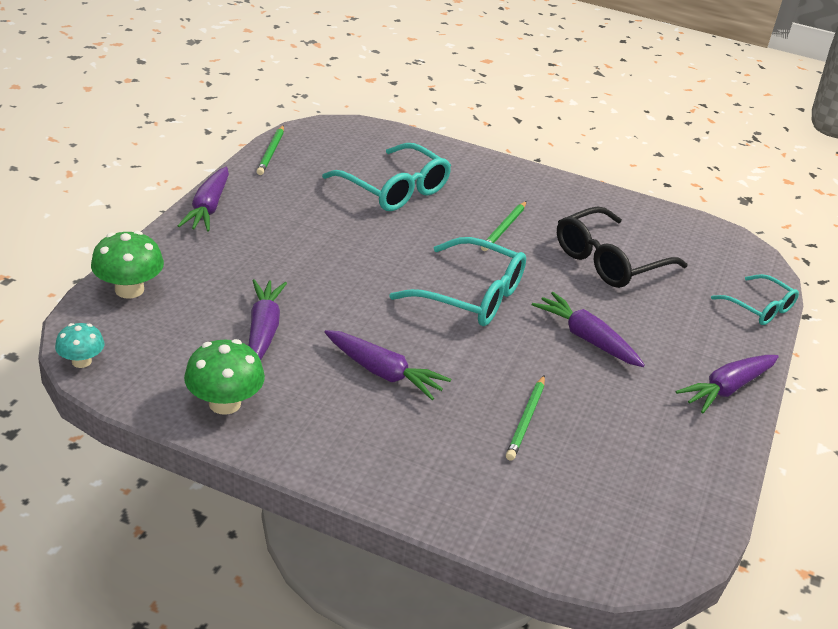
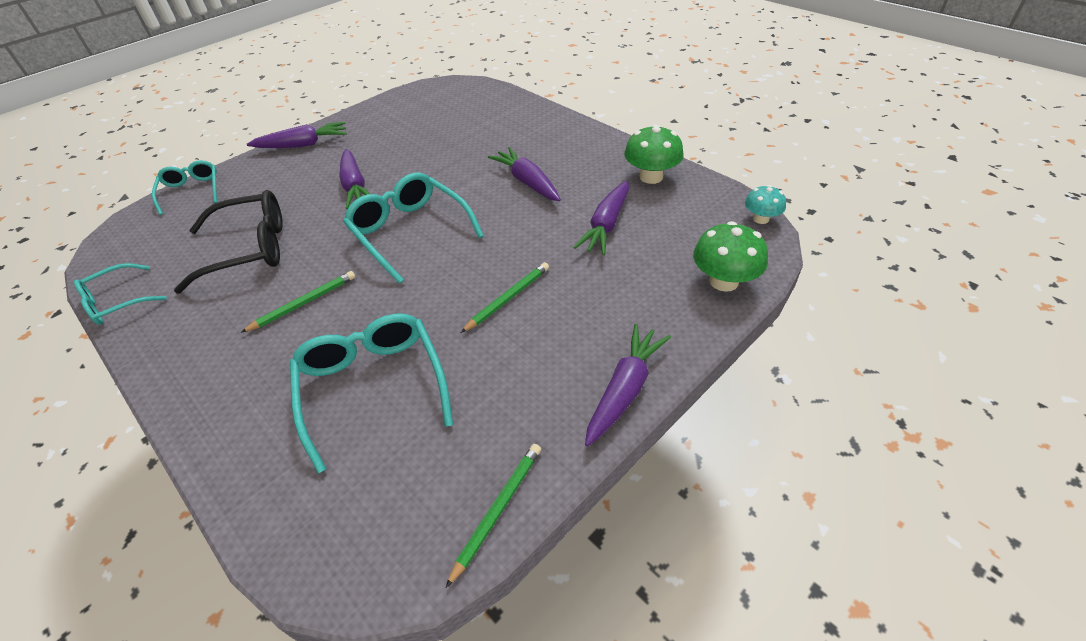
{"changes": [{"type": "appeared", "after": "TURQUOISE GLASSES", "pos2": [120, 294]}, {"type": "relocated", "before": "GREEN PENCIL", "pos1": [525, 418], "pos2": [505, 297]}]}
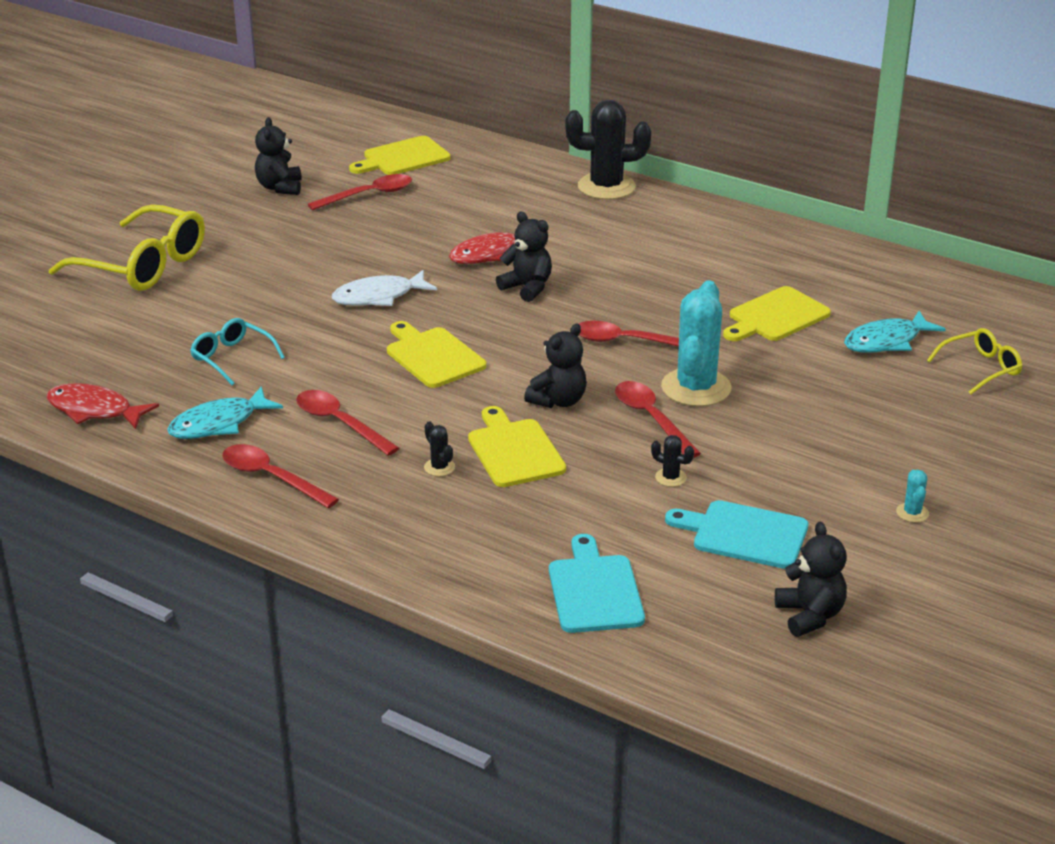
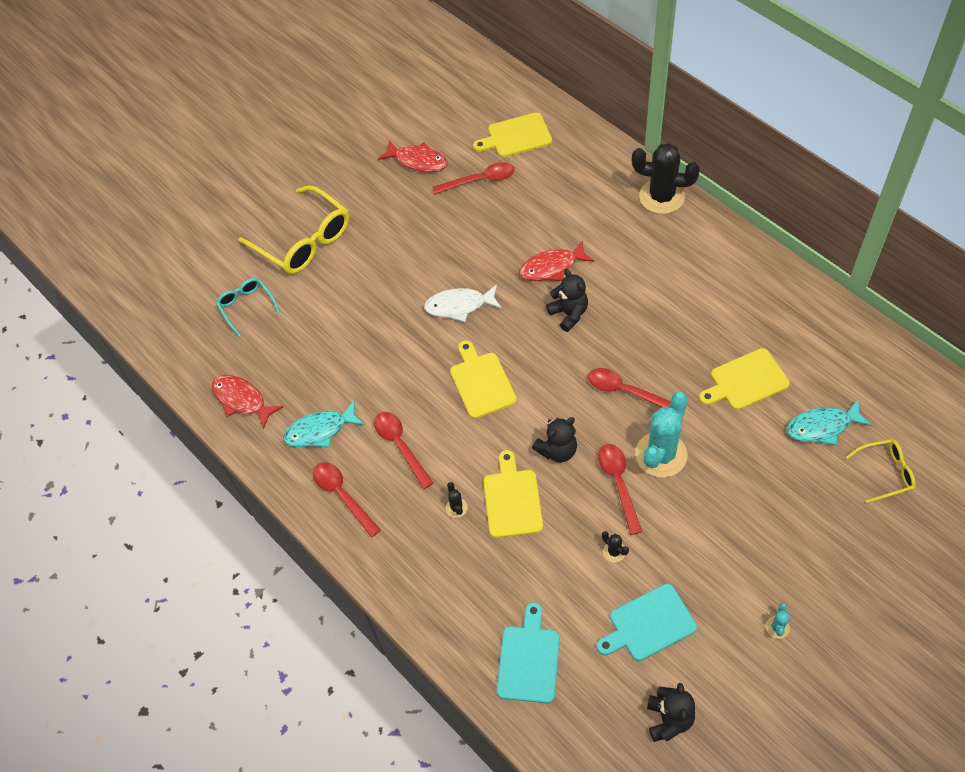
{"changes": [{"type": "relocated", "before": "TURQUOISE GLASSES", "pos1": [237, 351], "pos2": [248, 307]}, {"type": "exchanged", "before": "BLACK TEDDY BEAR", "after": "RED FISH", "pos1": [278, 156], "pos2": [413, 156]}, {"type": "spun", "before": "TURQUOISE CUTTING BOARD", "pos1": [736, 534], "pos2": [647, 622], "turn": -60}]}
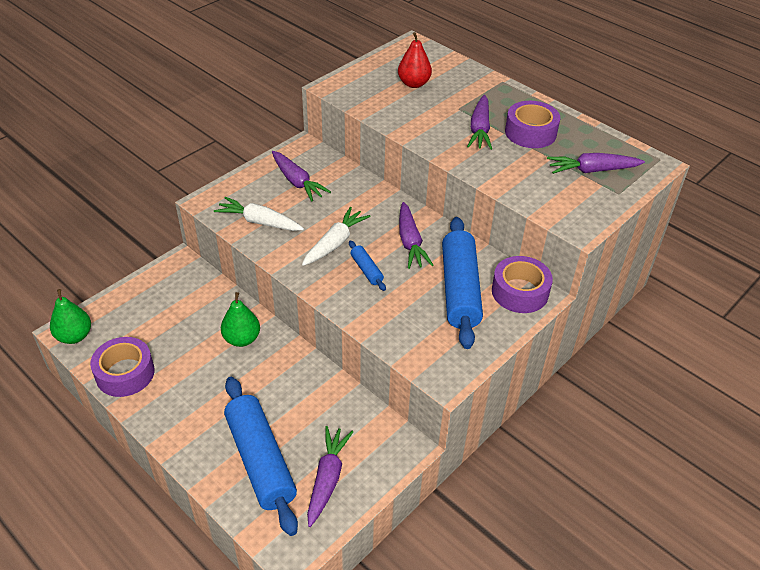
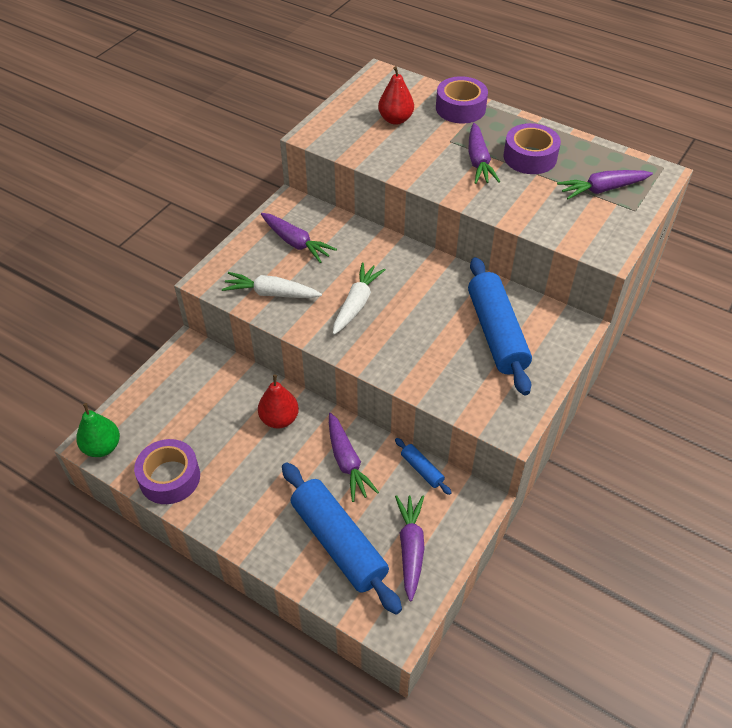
{"changes": [{"type": "colour", "before": "GREEN PEAR", "after": "RED PEAR", "pos1": [240, 319], "pos2": [278, 402]}, {"type": "relocated", "before": "PURPLE CARROT", "pos1": [416, 235], "pos2": [354, 457]}, {"type": "relocated", "before": "BLUE ROLLING PIN", "pos1": [367, 266], "pos2": [423, 466]}, {"type": "relocated", "before": "PURPLE TAPE", "pos1": [522, 284], "pos2": [462, 99]}]}
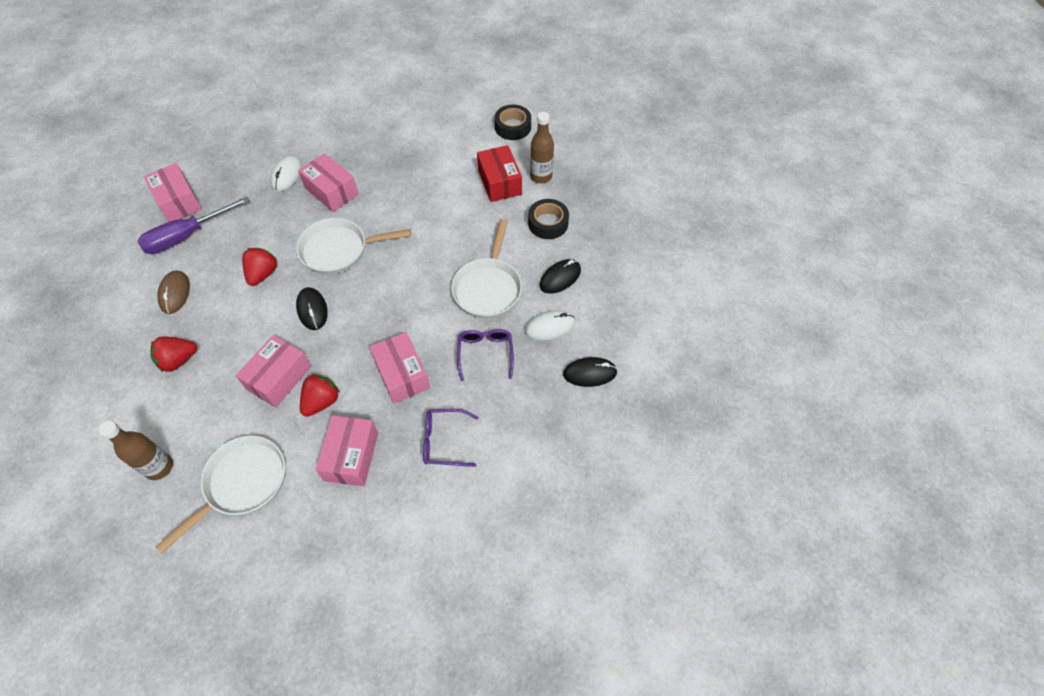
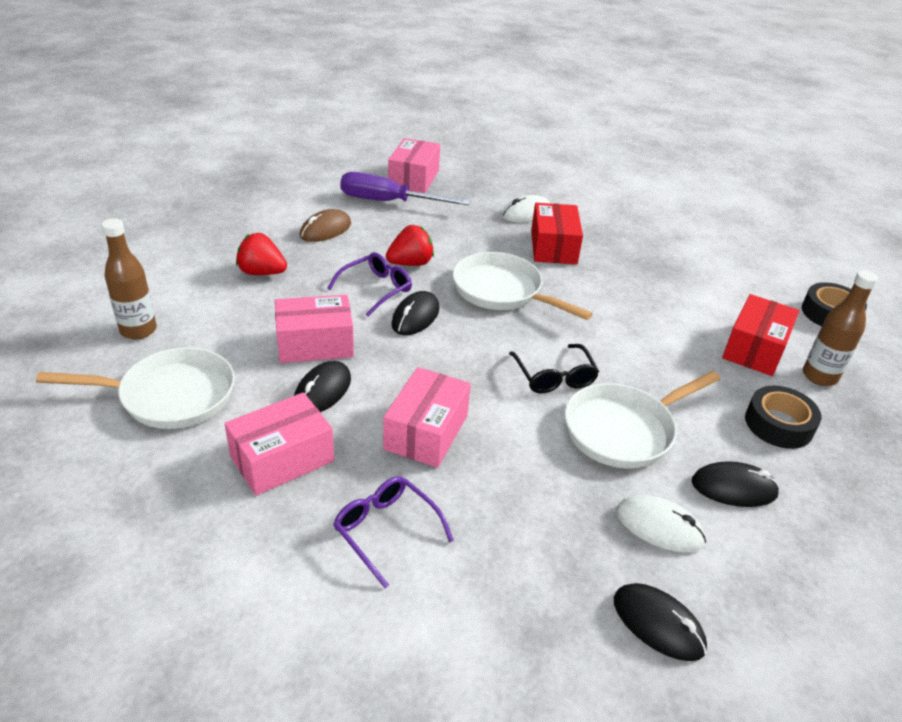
{"changes": [{"type": "exchanged", "before": "RED STRAWBERRY", "after": "BLACK MOUSE", "pos1": [320, 395], "pos2": [322, 386]}, {"type": "relocated", "before": "PURPLE GLASSES", "pos1": [485, 355], "pos2": [369, 284]}, {"type": "appeared", "after": "BLACK GLASSES", "pos2": [554, 368]}, {"type": "colour", "before": "PINK BOX", "after": "RED BOX", "pos1": [328, 182], "pos2": [557, 233]}]}
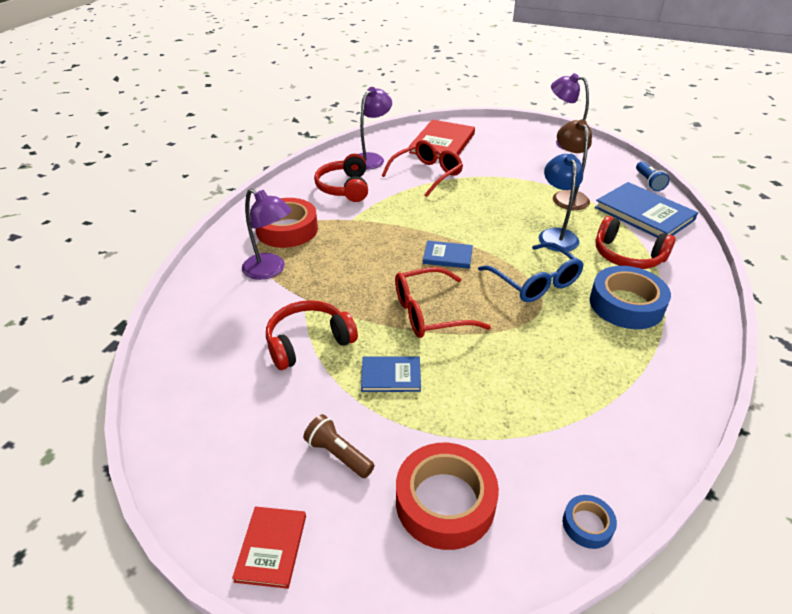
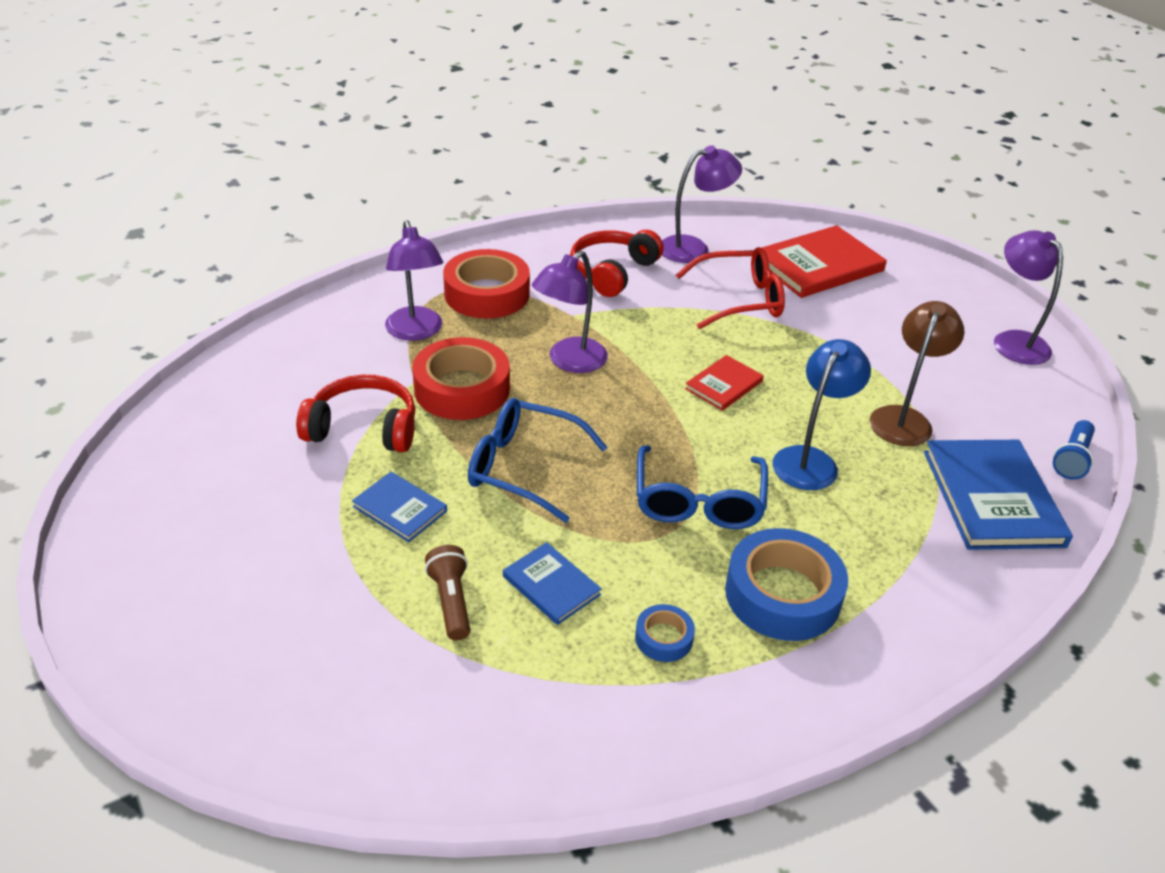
{"changes": [{"type": "relocated", "before": "RED TAPE", "pos1": [447, 496], "pos2": [461, 378]}, {"type": "relocated", "before": "BROWN FLASHLIGHT", "pos1": [339, 446], "pos2": [447, 593]}, {"type": "colour", "before": "RED GLASSES", "after": "BLUE GLASSES", "pos1": [443, 302], "pos2": [538, 460]}, {"type": "relocated", "before": "BLUE BOOK", "pos1": [448, 255], "pos2": [552, 583]}, {"type": "appeared", "after": "PURPLE LAMP", "pos2": [570, 312]}, {"type": "relocated", "before": "BLUE TAPE", "pos1": [590, 522], "pos2": [665, 633]}, {"type": "relocated", "before": "RED BOOK", "pos1": [269, 548], "pos2": [724, 383]}, {"type": "missing", "before": "RED HEADPHONES", "pos1": [635, 242]}]}
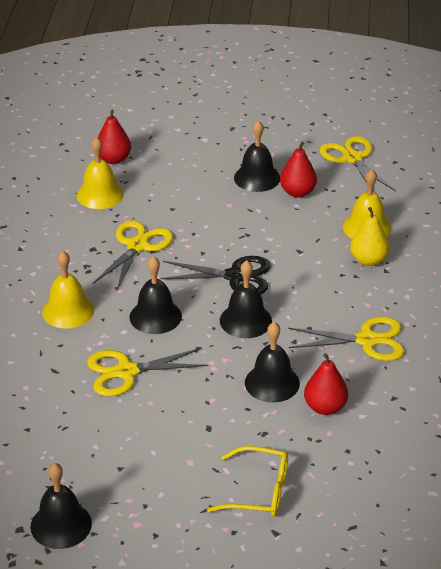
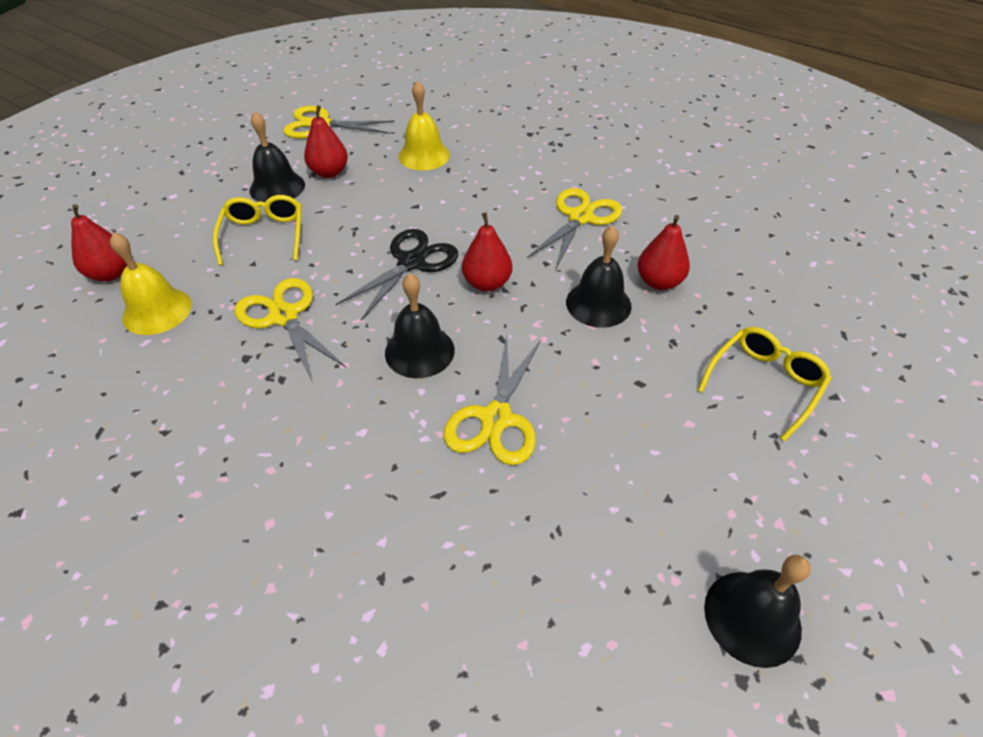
{"changes": [{"type": "appeared", "after": "YELLOW GLASSES", "pos2": [257, 230]}, {"type": "exchanged", "before": "BLACK BELL", "after": "RED PEAR", "pos1": [246, 299], "pos2": [487, 252]}, {"type": "missing", "before": "YELLOW BELL", "pos1": [68, 290]}, {"type": "missing", "before": "YELLOW PEAR", "pos1": [370, 236]}]}
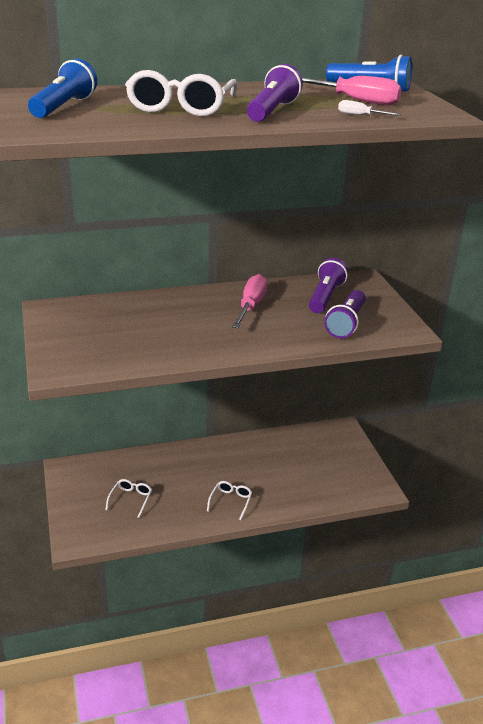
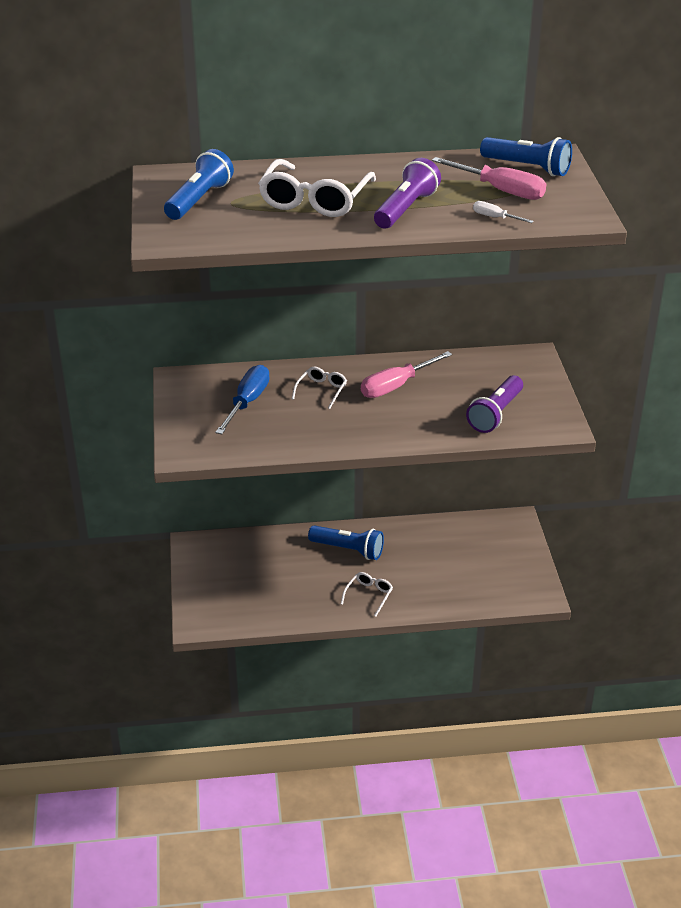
{"changes": [{"type": "appeared", "after": "BLUE SCREWDRIVER", "pos2": [242, 399]}, {"type": "relocated", "before": "WHITE GLASSES", "pos1": [128, 498], "pos2": [319, 388]}, {"type": "appeared", "after": "BLUE FLASHLIGHT", "pos2": [346, 542]}, {"type": "spun", "before": "PINK SCREWDRIVER", "pos1": [250, 301], "pos2": [406, 374], "turn": -150}, {"type": "missing", "before": "PURPLE FLASHLIGHT", "pos1": [328, 285]}]}
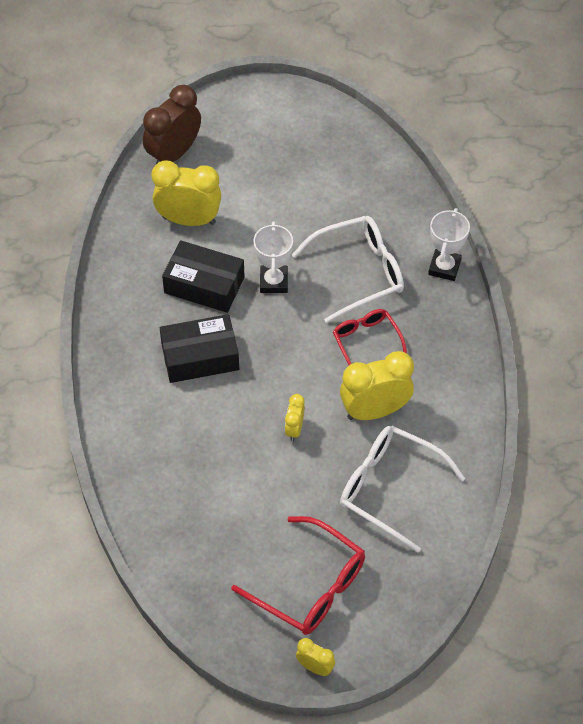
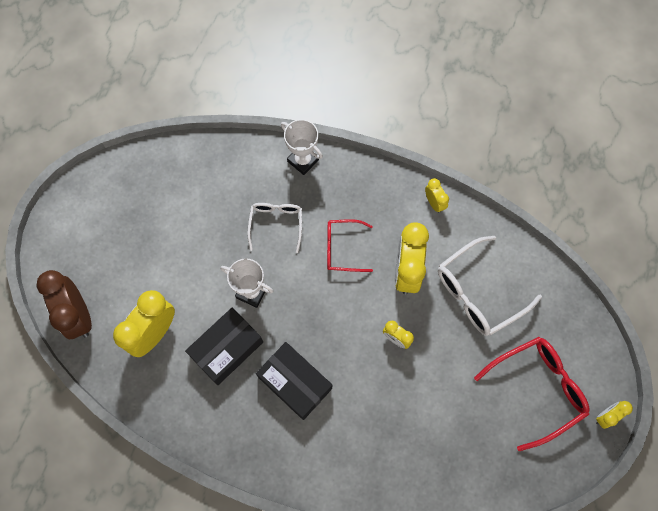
{"changes": [{"type": "size", "before": "WHITE GLASSES", "pos1": [348, 269], "pos2": [274, 228], "scale": 0.62}, {"type": "spun", "before": "BLACK BOX", "pos1": [199, 348], "pos2": [294, 381], "turn": -60}, {"type": "appeared", "after": "YELLOW CLOCK", "pos2": [437, 195]}]}
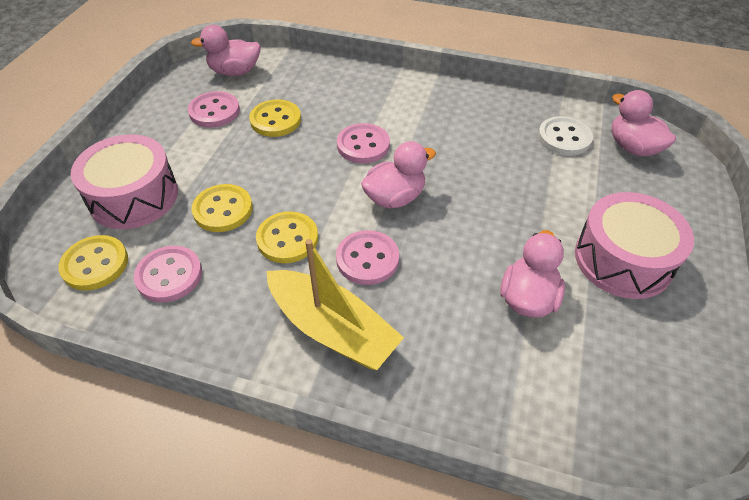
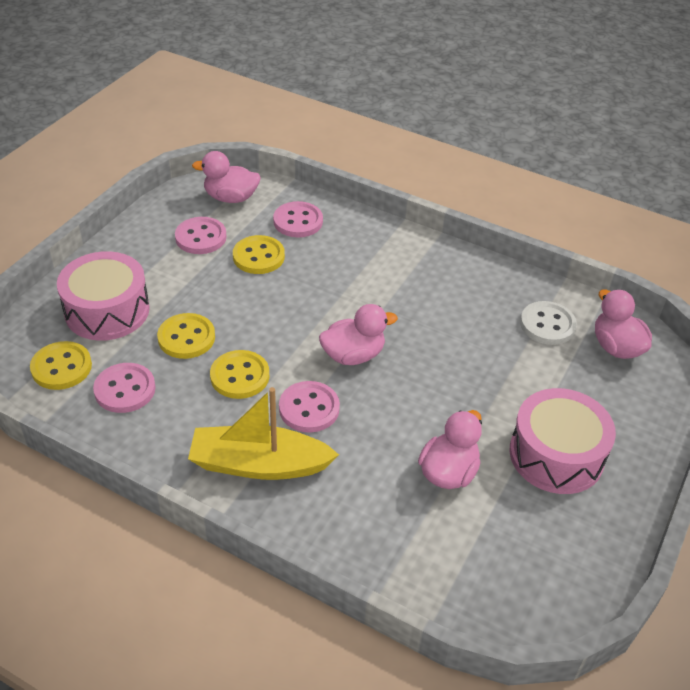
{"changes": [{"type": "spun", "before": "YELLOW BOAT", "pos1": [335, 304], "pos2": [263, 433], "turn": 135}, {"type": "relocated", "before": "PINK BUTTON", "pos1": [363, 143], "pos2": [298, 219]}]}
